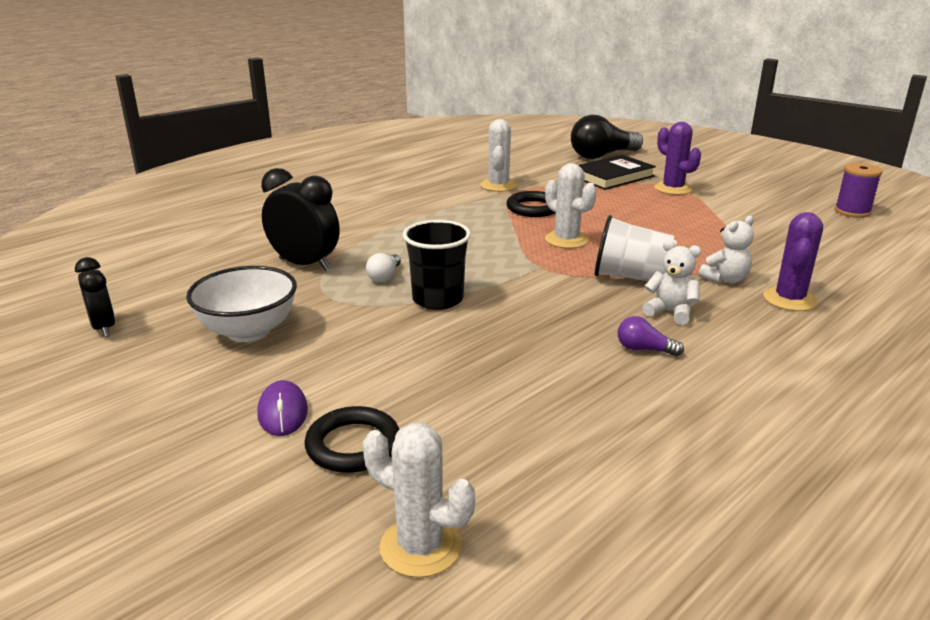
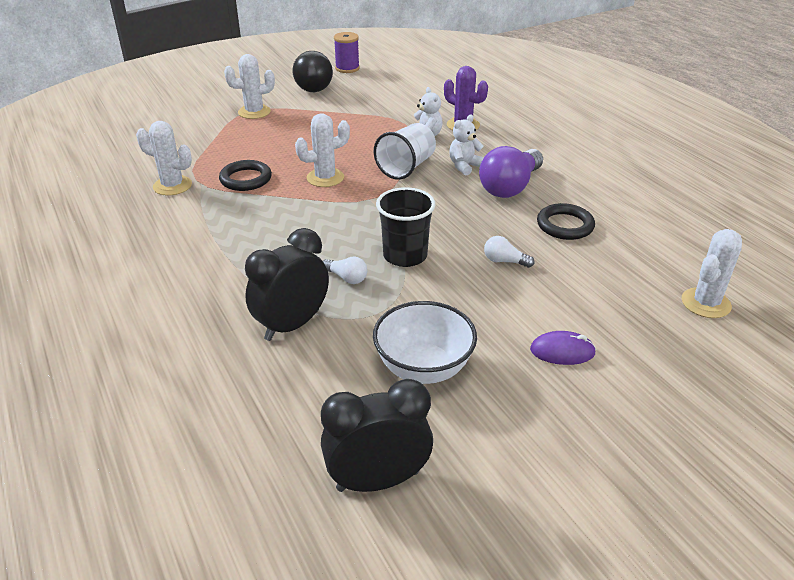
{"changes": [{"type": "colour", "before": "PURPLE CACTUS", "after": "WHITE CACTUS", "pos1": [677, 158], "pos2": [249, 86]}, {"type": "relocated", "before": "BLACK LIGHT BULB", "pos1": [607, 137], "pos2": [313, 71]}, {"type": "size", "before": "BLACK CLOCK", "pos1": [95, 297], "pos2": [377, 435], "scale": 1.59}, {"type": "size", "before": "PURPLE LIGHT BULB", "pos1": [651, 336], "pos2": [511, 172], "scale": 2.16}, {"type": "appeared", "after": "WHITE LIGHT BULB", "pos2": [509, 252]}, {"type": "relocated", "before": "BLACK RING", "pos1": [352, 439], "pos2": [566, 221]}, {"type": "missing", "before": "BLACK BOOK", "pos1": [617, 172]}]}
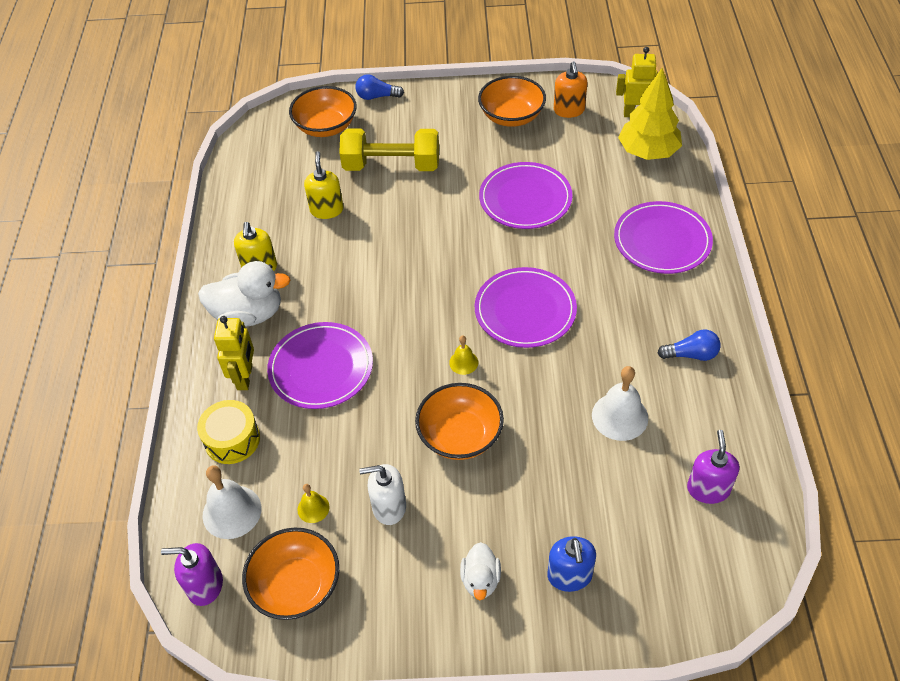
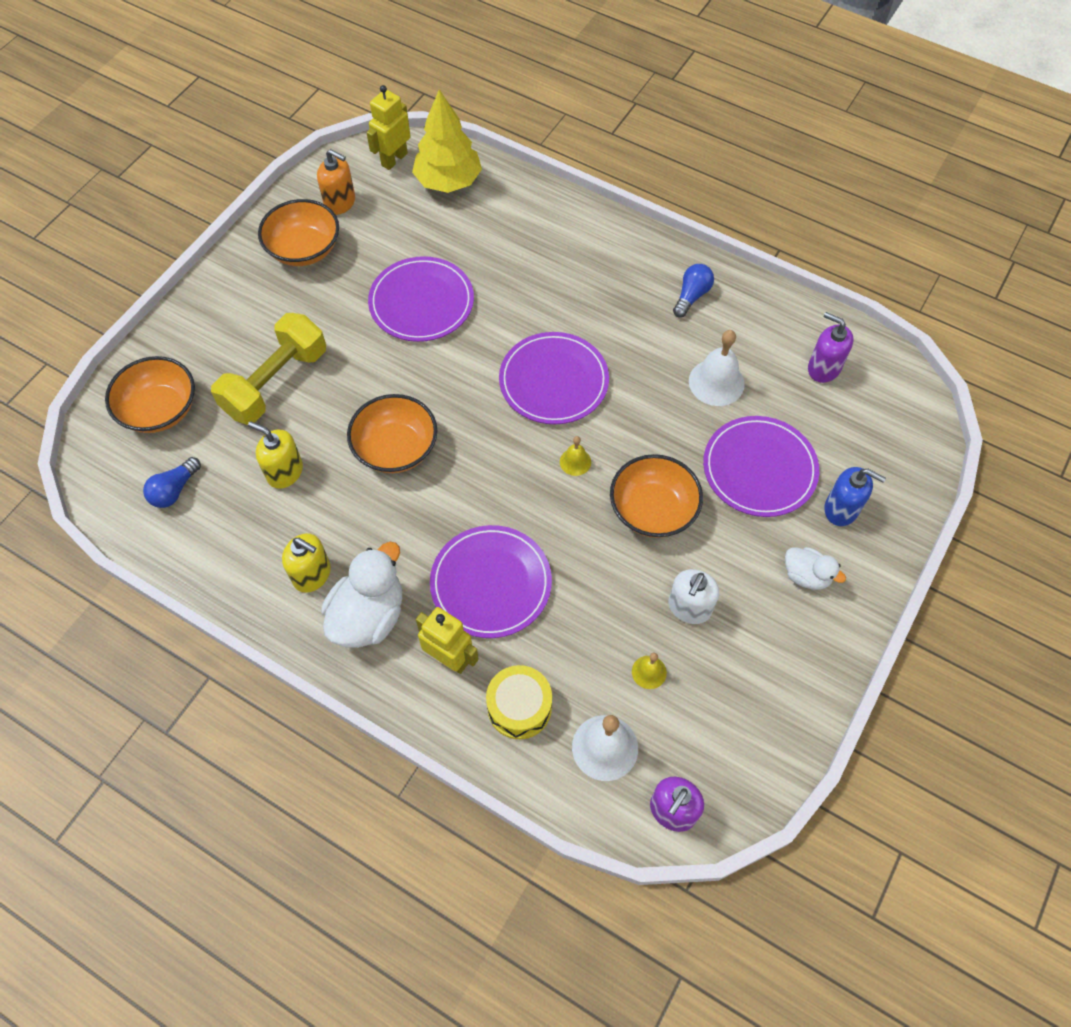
{"changes": [{"type": "relocated", "before": "BLUE LIGHT BULB", "pos1": [379, 87], "pos2": [172, 482]}, {"type": "relocated", "before": "ORANGE BOWL", "pos1": [290, 573], "pos2": [392, 433]}, {"type": "relocated", "before": "PURPLE PLATE", "pos1": [663, 237], "pos2": [761, 466]}]}
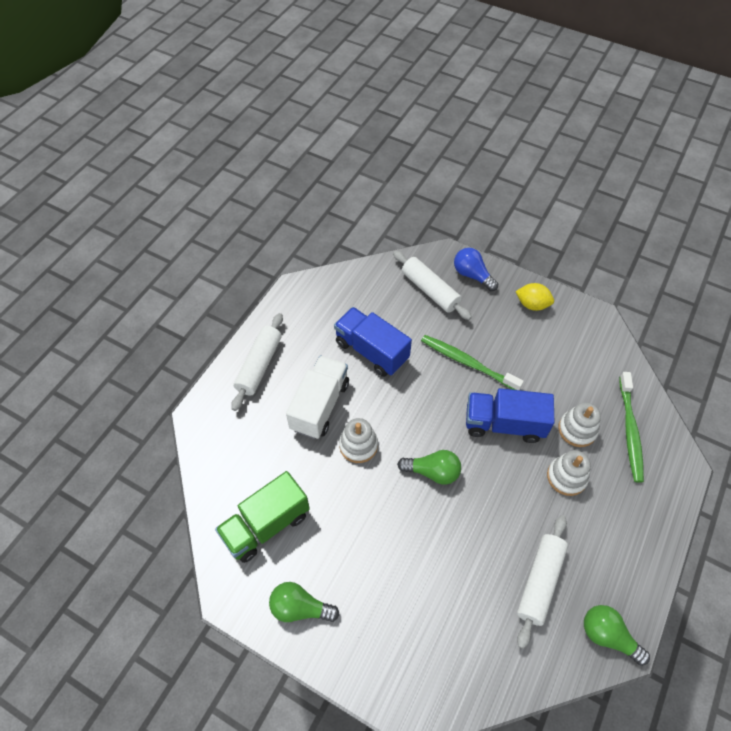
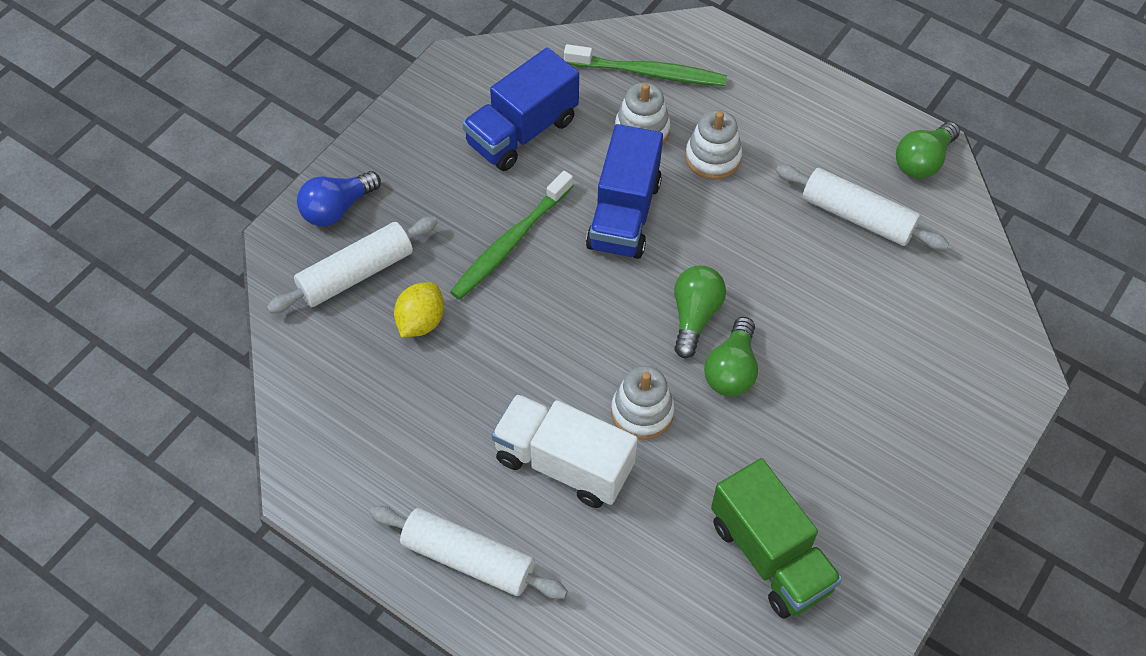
{"changes": [{"type": "relocated", "before": "YELLOW LEMON", "pos1": [534, 297], "pos2": [419, 310]}, {"type": "relocated", "before": "BLUE TRUCK", "pos1": [373, 342], "pos2": [521, 109]}, {"type": "relocated", "before": "GREEN LIGHT BULB", "pos1": [304, 602], "pos2": [731, 357]}]}
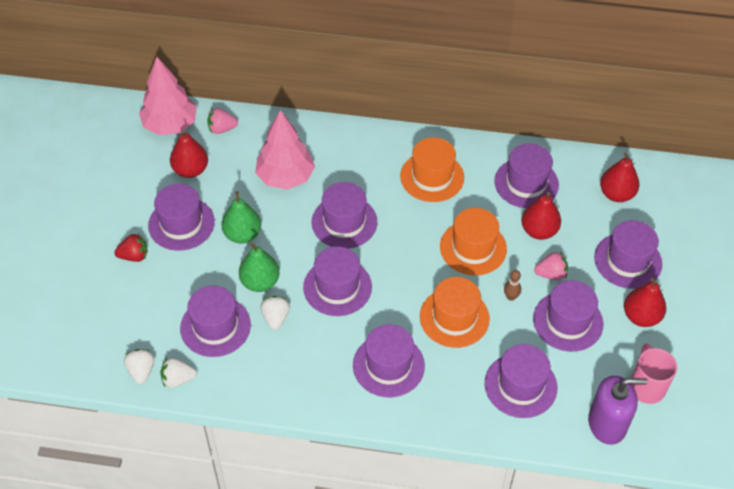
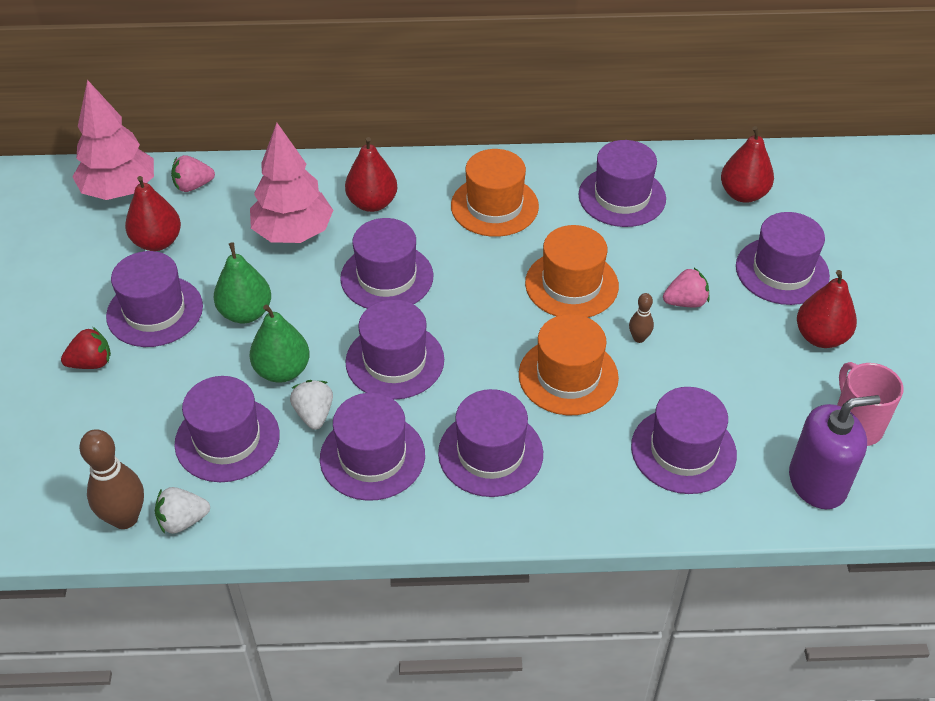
{"changes": [{"type": "exchanged", "before": "WHITE STRAWBERRY", "after": "BROWN BOWLING PIN", "pos1": [139, 366], "pos2": [111, 479]}, {"type": "relocated", "before": "PURPLE HAT", "pos1": [568, 316], "pos2": [372, 447]}, {"type": "relocated", "before": "RED PEAR", "pos1": [541, 216], "pos2": [371, 174]}]}
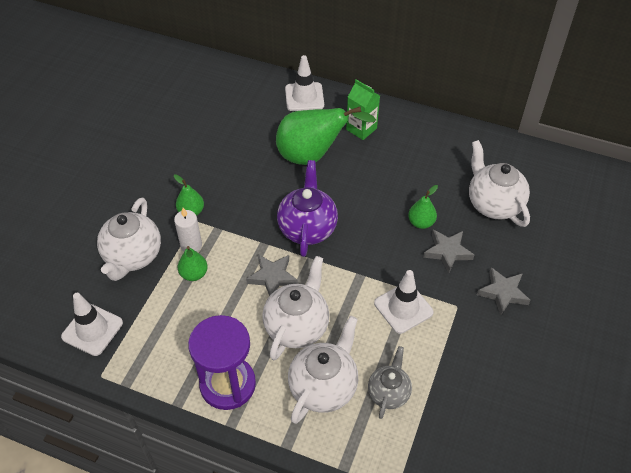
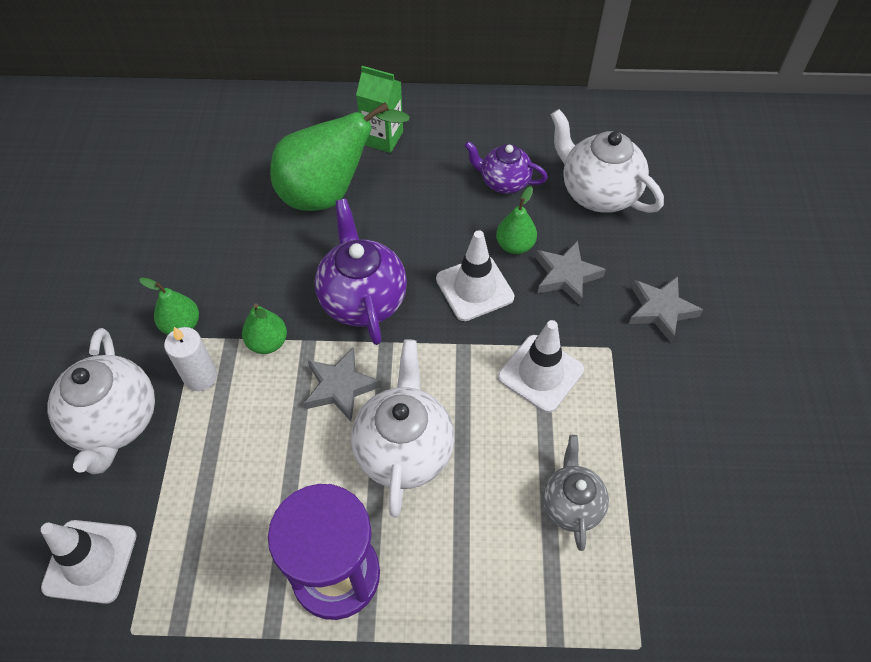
{"changes": [{"type": "relocated", "before": "GREEN PEAR", "pos1": [193, 263], "pos2": [264, 328]}, {"type": "relocated", "before": "WHITE TRAFFIC CONE", "pos1": [304, 83], "pos2": [475, 275]}, {"type": "appeared", "after": "PURPLE TEAPOT", "pos2": [506, 167]}, {"type": "missing", "before": "WHITE TEAPOT", "pos1": [323, 370]}]}
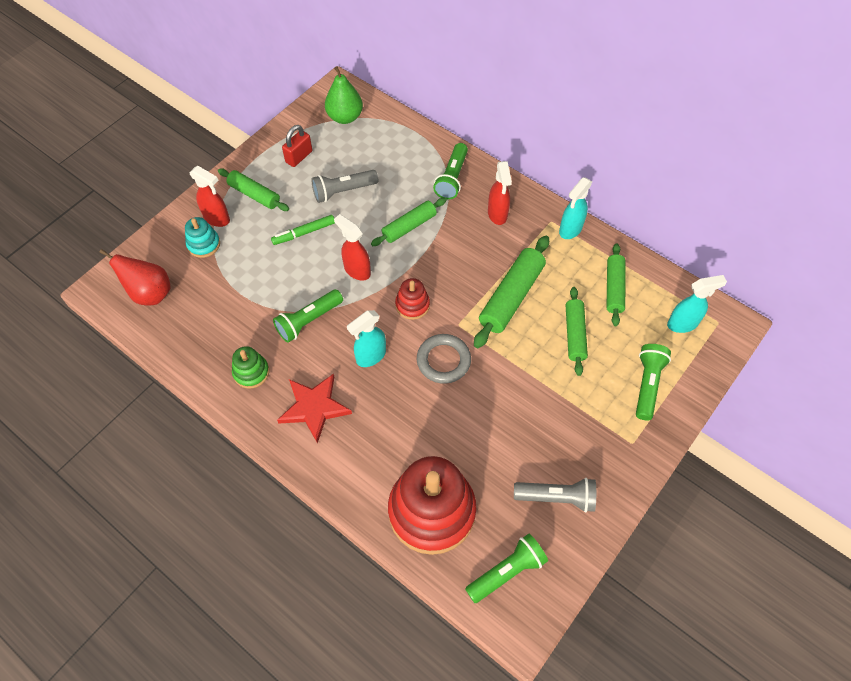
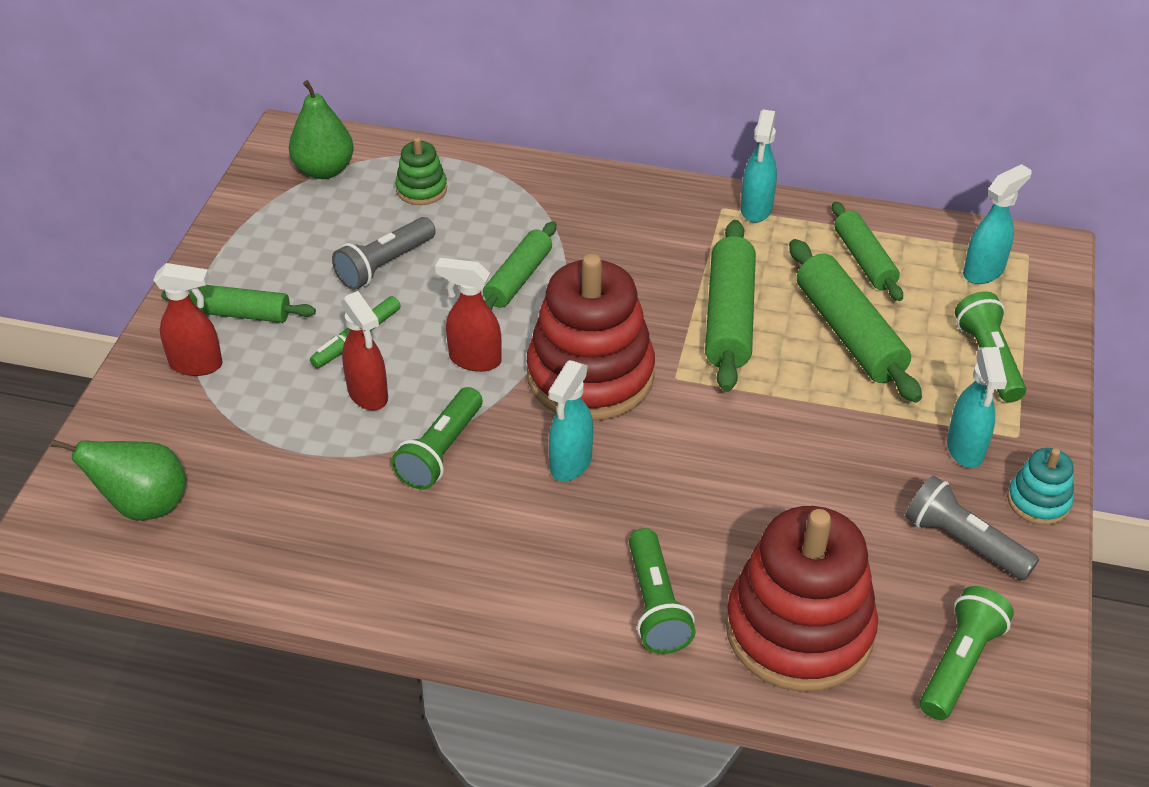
{"changes": [{"type": "colour", "before": "RED PEAR", "after": "GREEN PEAR", "pos1": [135, 277], "pos2": [118, 480]}, {"type": "relocated", "before": "RED SPRAY BOTTLE", "pos1": [500, 193], "pos2": [364, 351]}, {"type": "relocated", "before": "GREEN STACKING TOY", "pos1": [250, 367], "pos2": [421, 171]}, {"type": "size", "before": "RED STACKING TOY", "pos1": [412, 299], "pos2": [591, 337], "scale": 2.2}, {"type": "relocated", "before": "GREEN FLASHLIGHT", "pos1": [450, 171], "pos2": [662, 591]}, {"type": "size", "before": "GREEN ROLLING PIN", "pos1": [577, 331], "pos2": [855, 321], "scale": 1.53}, {"type": "spun", "before": "GREY FLASHLIGHT", "pos1": [555, 495], "pos2": [972, 528], "turn": -120}, {"type": "appeared", "after": "TURQUOISE SPRAY BOTTLE", "pos2": [977, 407]}, {"type": "relocated", "before": "TURQUOISE STACKING TOY", "pos1": [202, 237], "pos2": [1040, 486]}, {"type": "missing", "before": "RED STAR", "pos1": [314, 408]}, {"type": "missing", "before": "RED PADLOCK", "pos1": [297, 146]}, {"type": "missing", "before": "GREY RING", "pos1": [444, 359]}]}
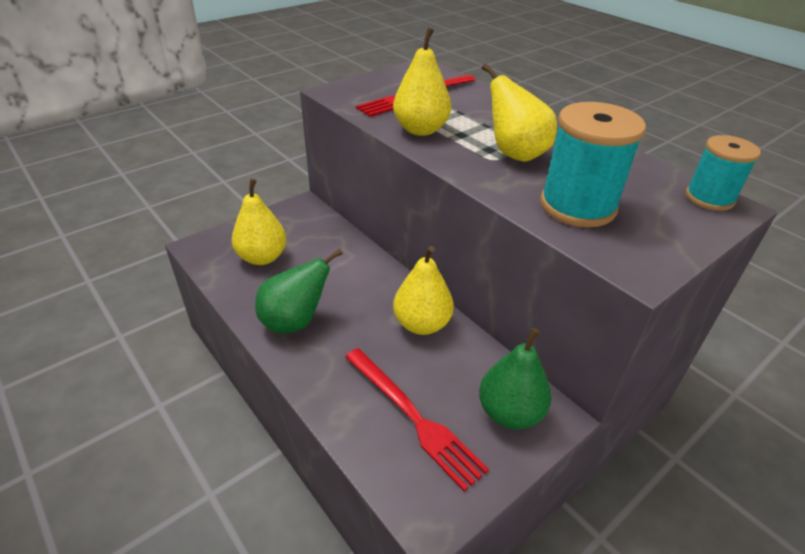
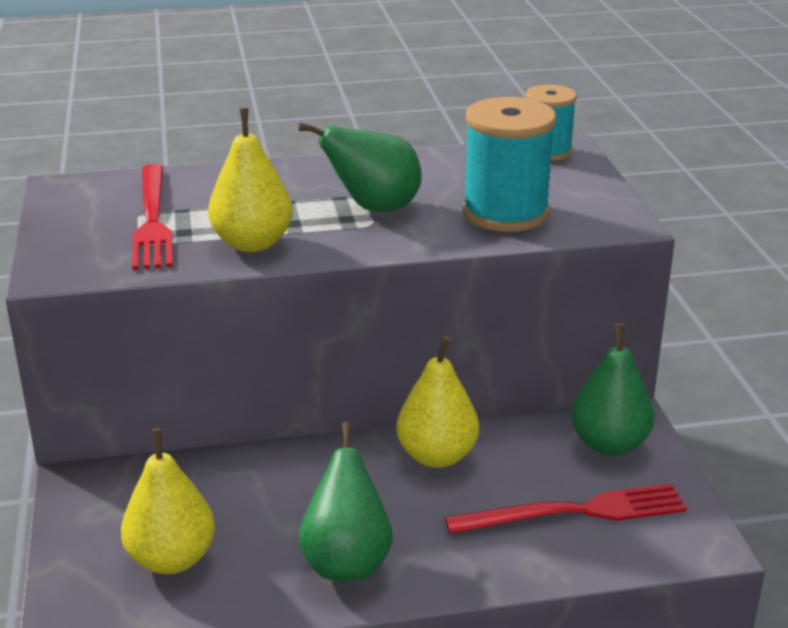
{"changes": [{"type": "colour", "before": "YELLOW PEAR", "after": "GREEN PEAR", "pos1": [519, 112], "pos2": [360, 167]}]}
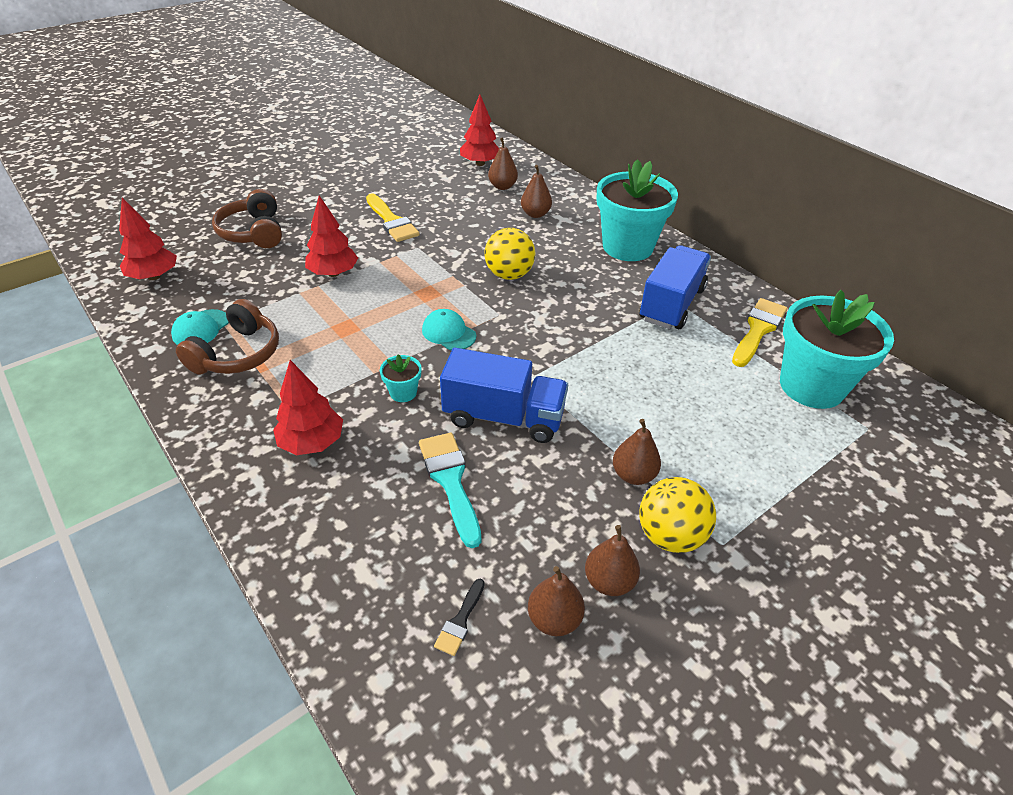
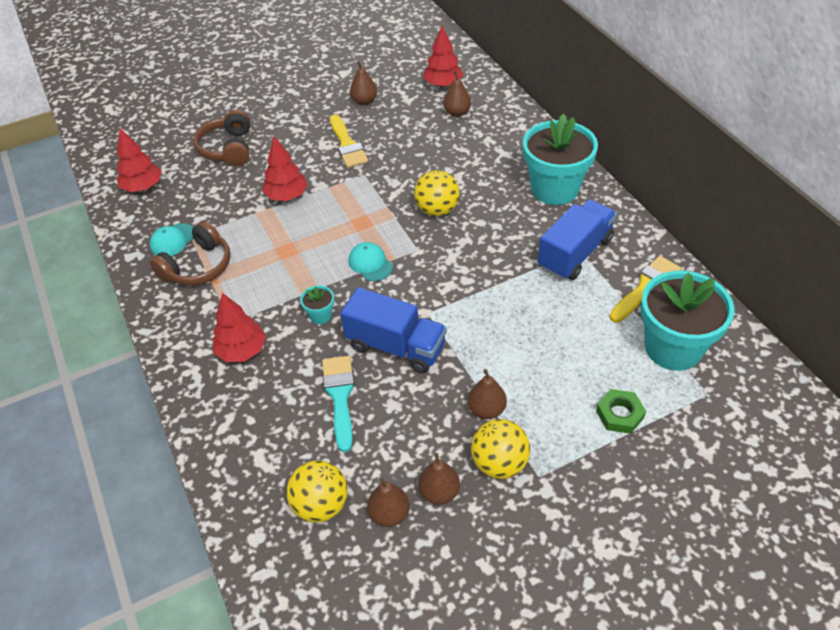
{"changes": [{"type": "exchanged", "before": "BLACK BRUSH", "after": "YELLOW BALL", "pos1": [459, 617], "pos2": [317, 491]}, {"type": "relocated", "before": "BROWN PEAR", "pos1": [536, 191], "pos2": [363, 83]}, {"type": "appeared", "after": "GREEN NUT", "pos2": [621, 411]}]}
